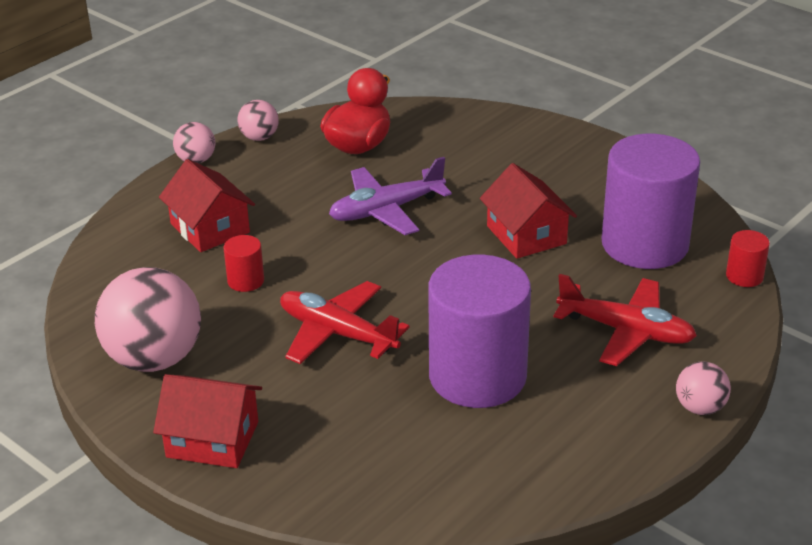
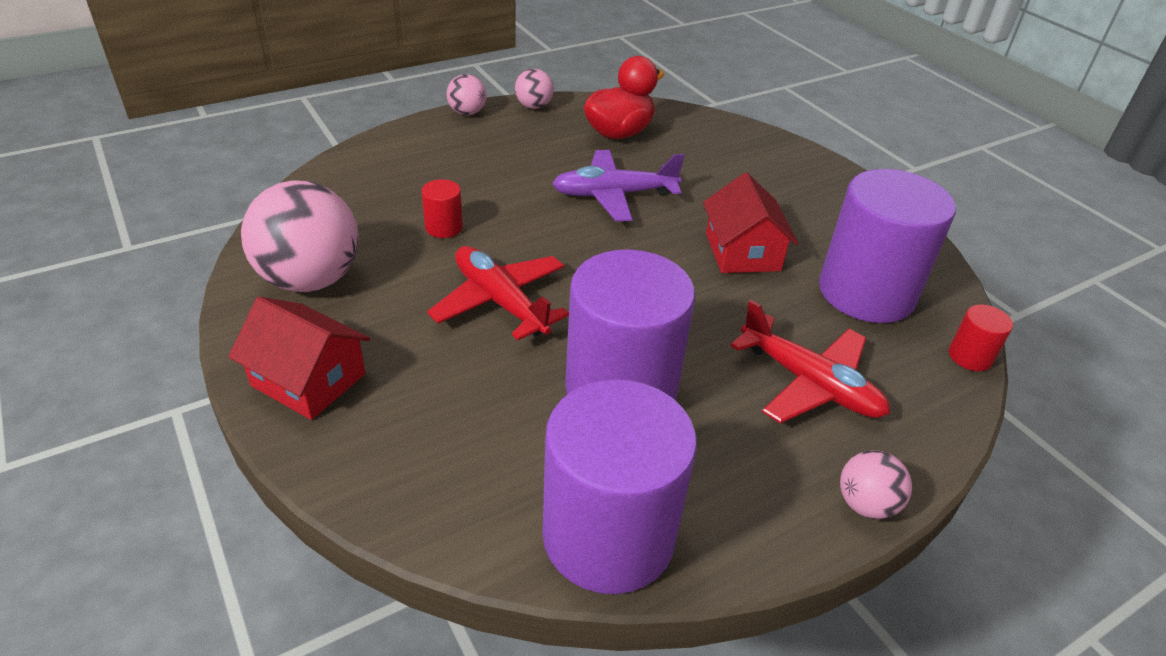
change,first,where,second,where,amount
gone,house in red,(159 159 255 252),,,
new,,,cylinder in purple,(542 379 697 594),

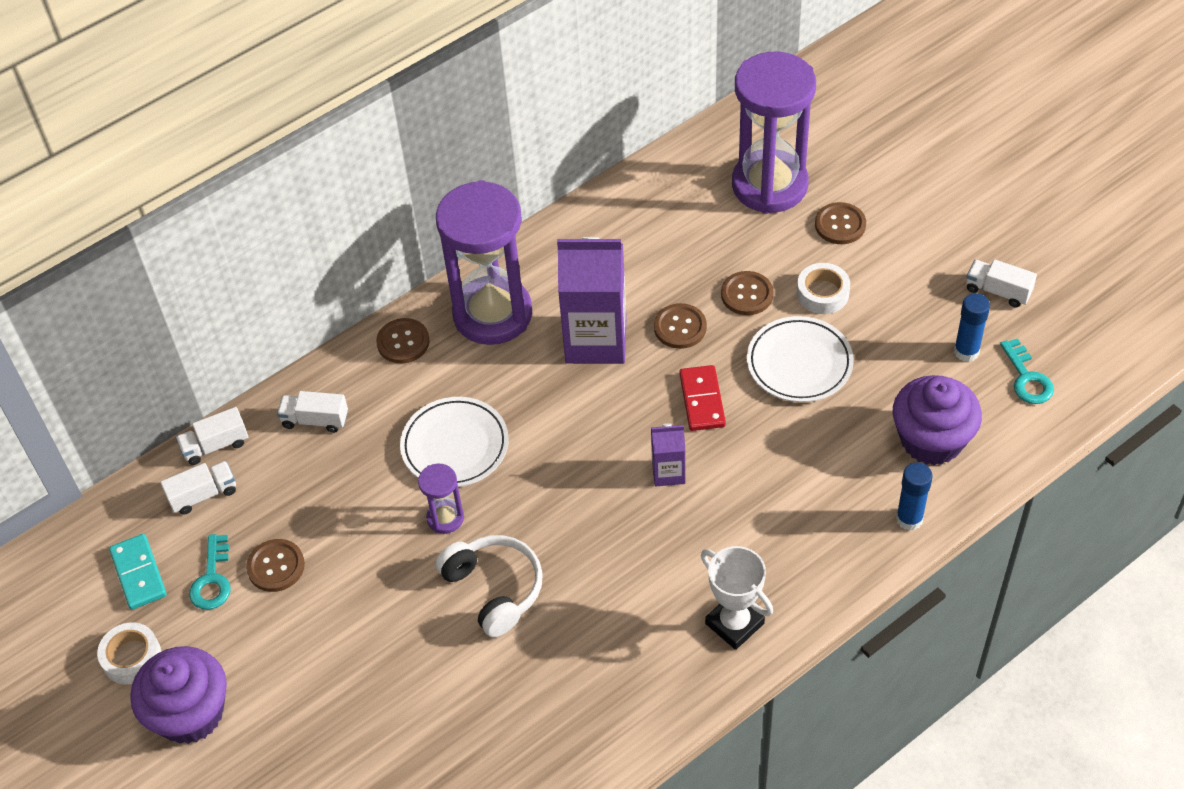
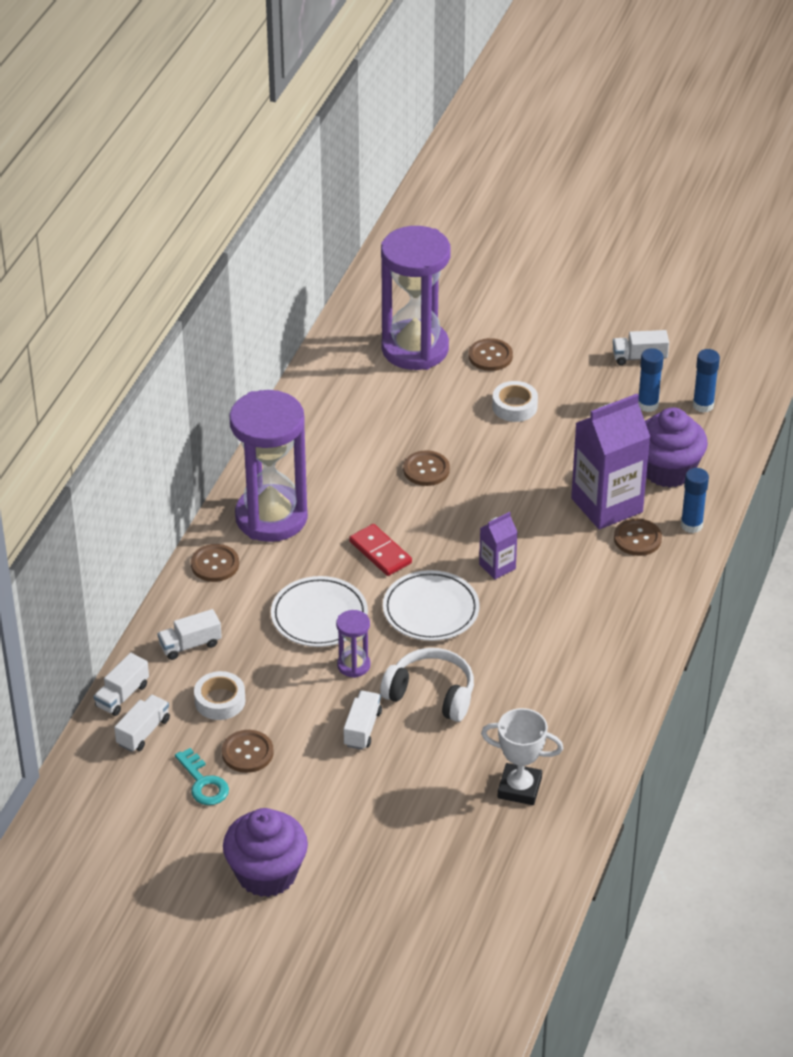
change,first,where,second,where,amount
shifted,tape in white,(97 622 161 684),,(194 671 245 720),
gone,domino in turquoise,(109 534 167 610),,,
shifted,carton in purple,(557 237 627 364),,(571 394 650 529),
shifted,domino in red,(679 365 726 431),,(349 524 412 576),
shifted,trophy in white,(701 546 773 650),,(481 708 563 805),
shifted,button in brown,(721 271 773 315),,(614 519 662 556),
shifted,plate in white,(747 316 854 402),,(383 570 480 641),
swapped,key in turquoise,(1000 338 1054 404),glue stick in blue,(693 349 720 413),
new,,,truck in white,(343 691 382 750),

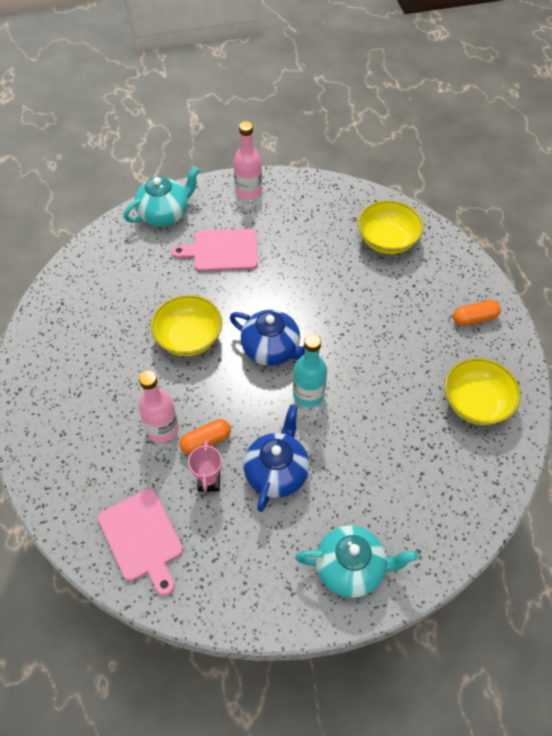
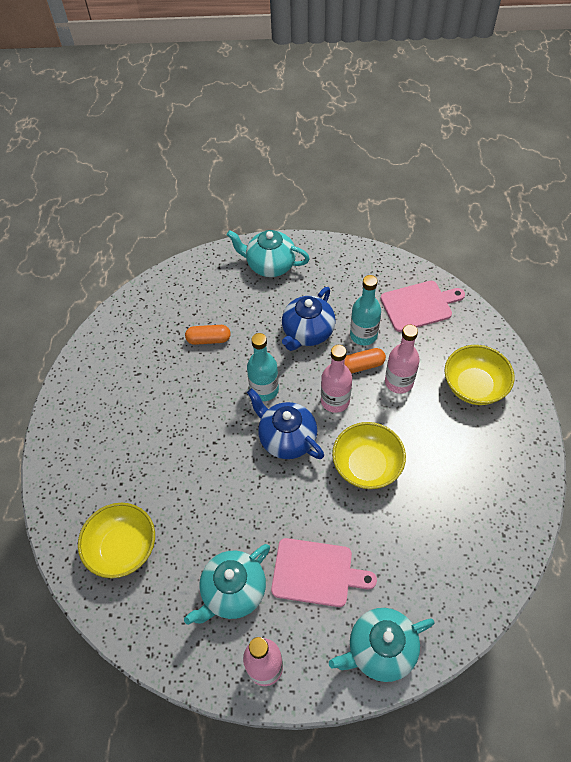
change,first,where,second,where,amount
rotated,cutting board in pink,(98 489 183 596),,(380 281 465 332),90 degrees clockwise
swapped,trophy in pink,(188 441 222 491),bottle in turquoise,(350 275 381 346),
shifted,bowl in yellow,(444 358 521 425),,(444 345 515 405),
shifted,capsule in orange,(453 300 501 326),,(185 325 231 345),
new,,,teapot in turquoise,(184 544 270 625),
new,,,bottle in pink,(321 345 352 413),

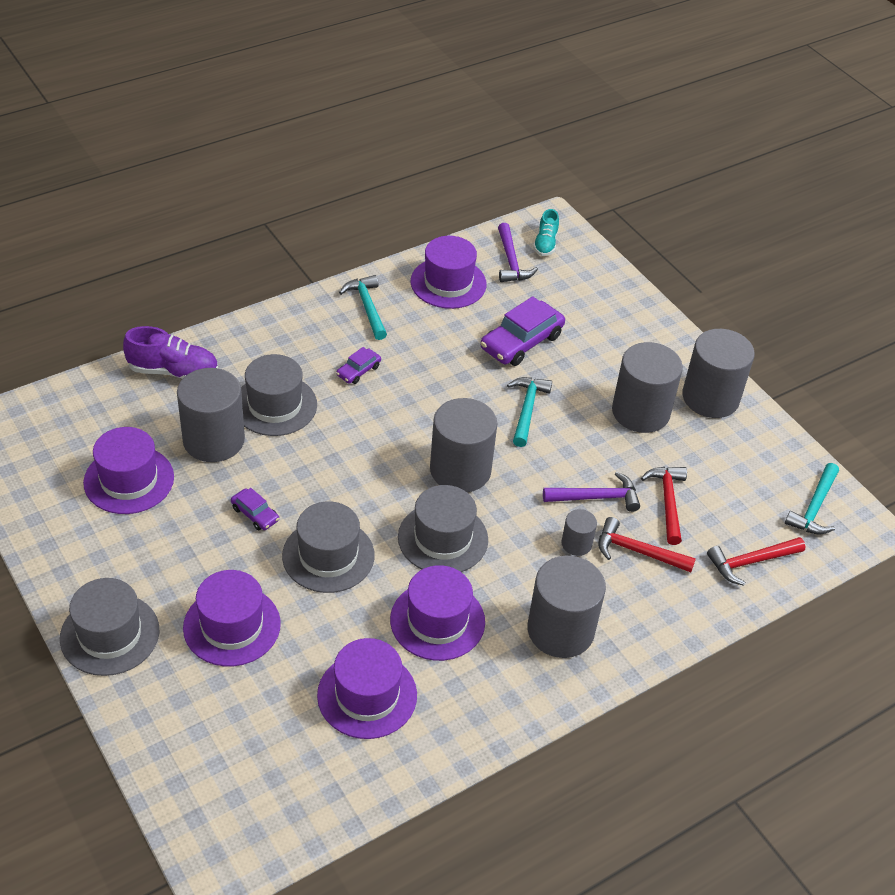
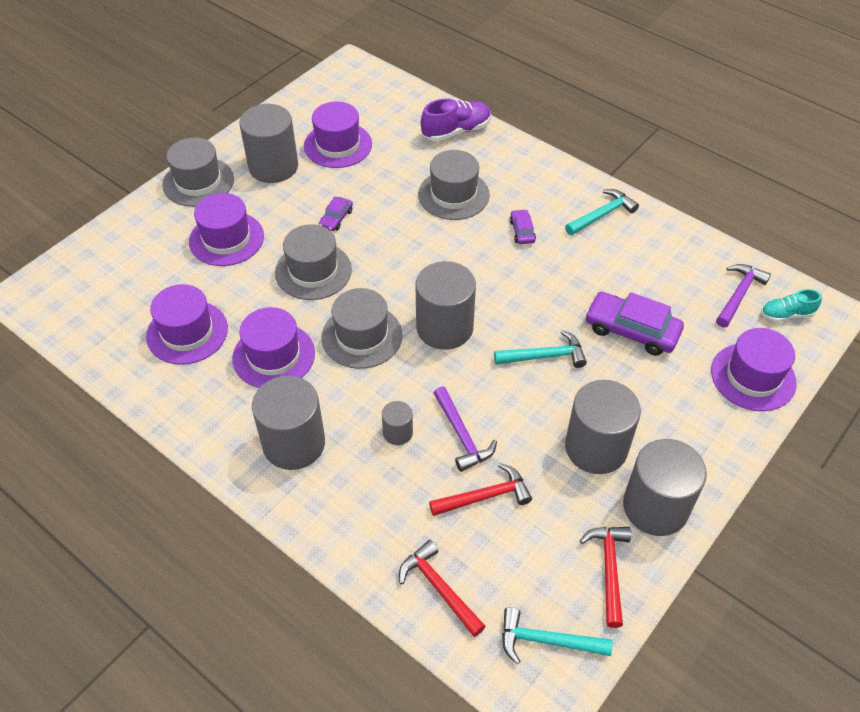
change,first,where,second,where,amount
rotated,shoe in purple,(123 326 218 379),,(421 98 491 141),105 degrees counterclockwise
shifted,cylinder in grey,(177 368 245 462),,(240 104 298 183),
rotated,car in purple,(336 347 381 384),,(510 209 536 244),60 degrees clockwise
shifted,hat in purple,(411 236 487 309),,(711 328 797 411),
rotated,hammer in purple,(498 223 538 282),,(716 264 771 327),150 degrees clockwise
shifted,hammer in red,(598 517 696 572),,(580 527 631 628),

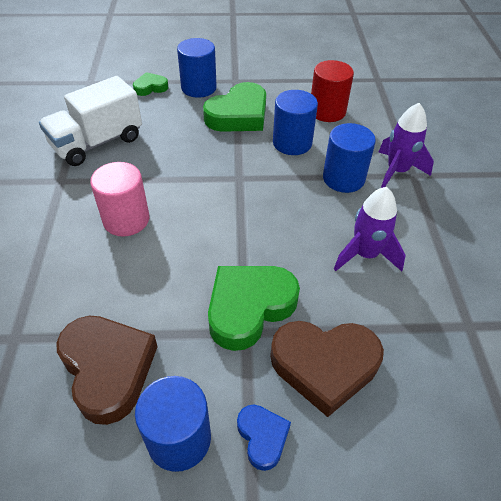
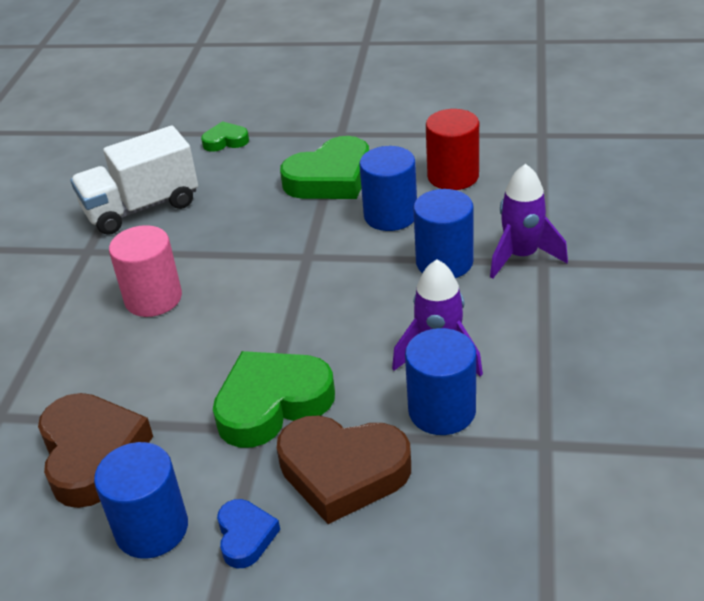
change,first,where,second,where,amount
shifted,cylinder in blue,(177 38 217 98),,(405 328 476 435),

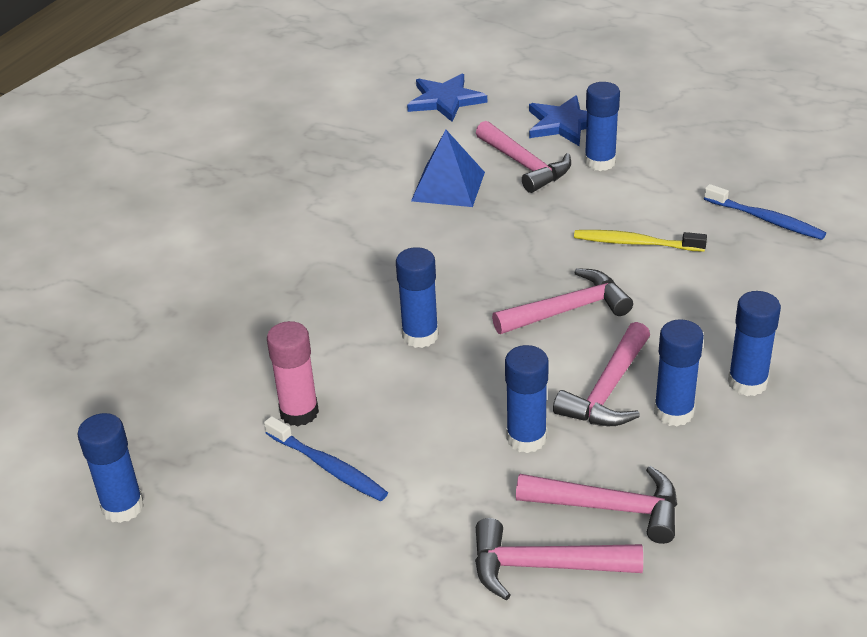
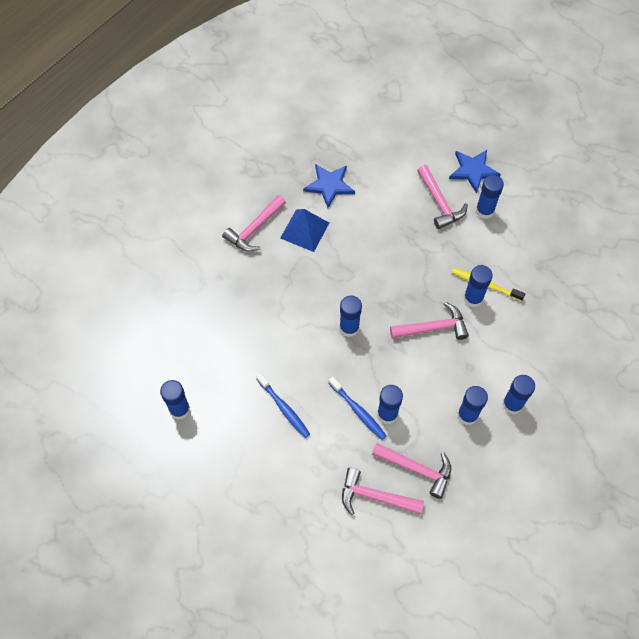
change,first,where,second,where,amount
gone,glue stick in pink,(267 321 319 426),,,
shifted,star in blue,(407 74 487 122),,(303 164 355 208),
shifted,pyramid in blue,(411 130 485 207),,(280 209 329 252),
shifted,hammer in pink,(553 322 650 426),,(222 195 286 252),
shifted,toothbrush in blue,(704 184 826 240),,(329 377 387 440),
new,,,glue stick in blue,(464 265 493 307),

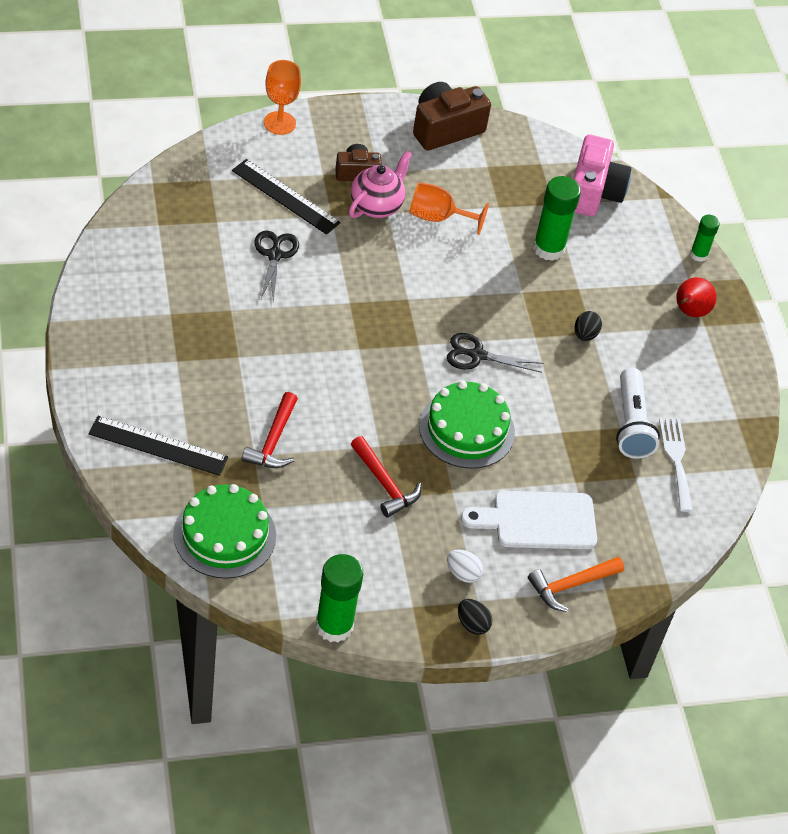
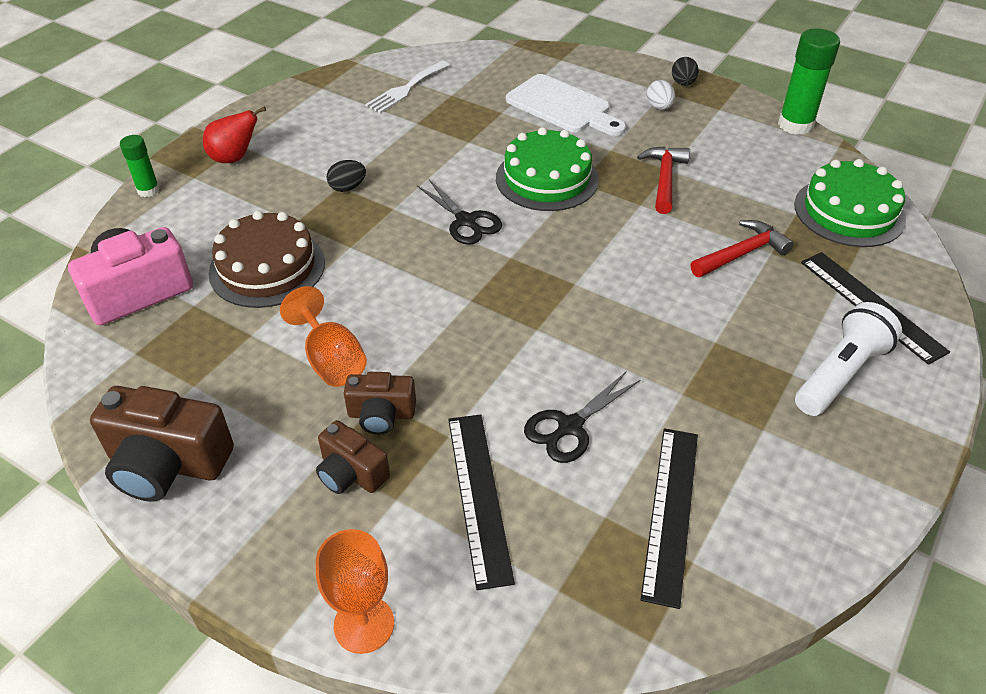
change,first,where,second,where,amount
swapped,teapot in pink,(349 151 412 218),camera in brown,(344 372 416 435),
gone,hammer in orange,(528 557 624 612),,,
swapped,glue stick in green,(533 176 581 261),cake in brown,(209 211 325 308),
shifted,flashlight in white,(616 367 660 459),,(795 302 902 416),
new,,,ruler in black,(641 428 698 609),

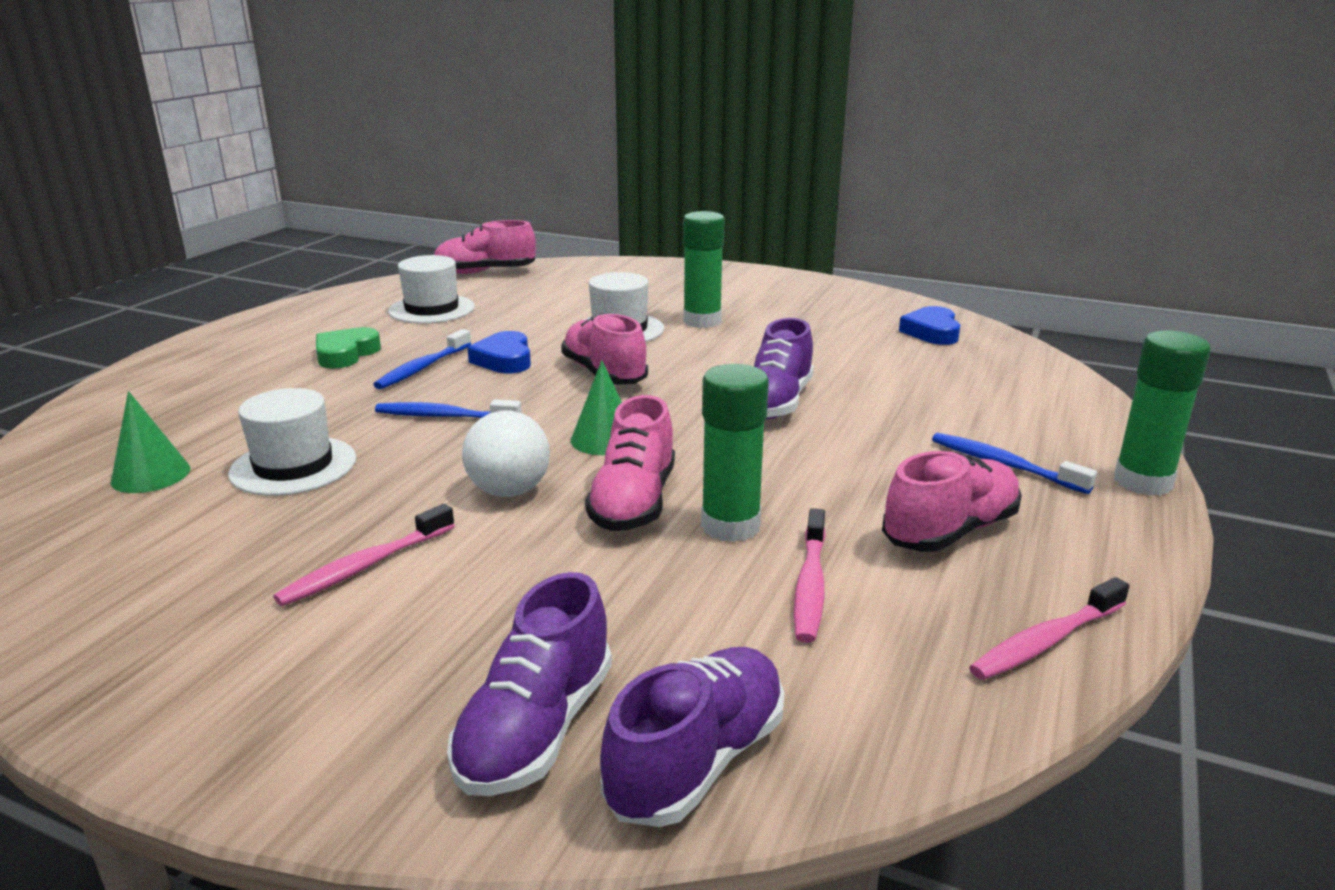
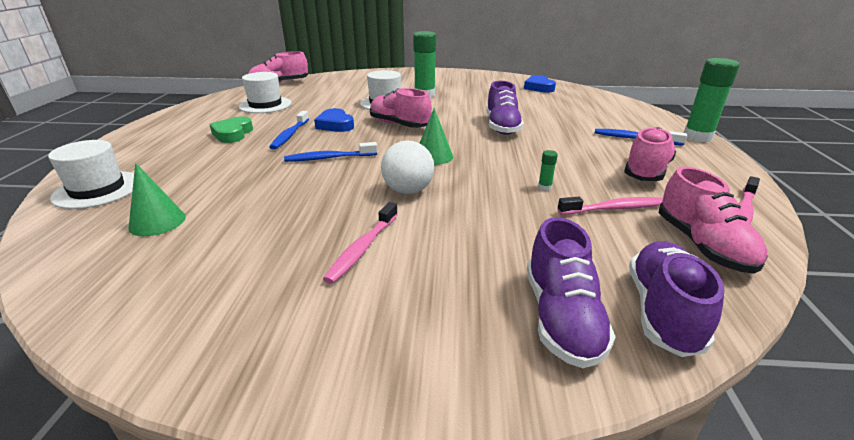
change,first,where,second,where,amount
shifted,hat in white,(228 388 356 496),,(48 140 134 209),
shifted,shoe in pink,(585 395 675 531),,(659 167 768 274),
scaled,glue stick in green,(701 364 769 542),,(538 150 558 191),x0.41
rotated,toothbrush in pink,(794 508 826 643),,(557 197 663 215),90 degrees counterclockwise

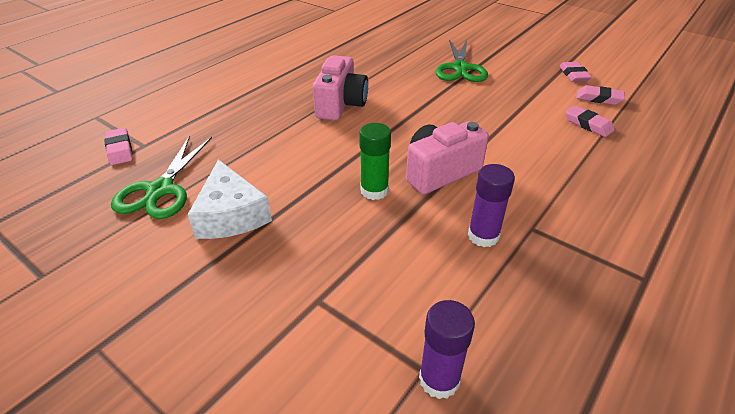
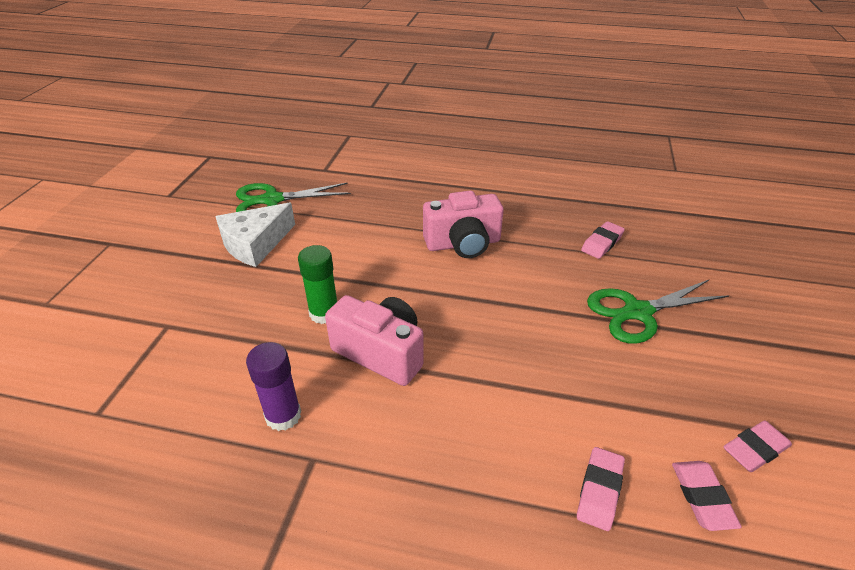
change,first,where,second,where,amount
shifted,eraser in pink,(104 128 132 165),,(581 221 625 259),
gone,glue stick in purple,(419 300 475 399),,,

